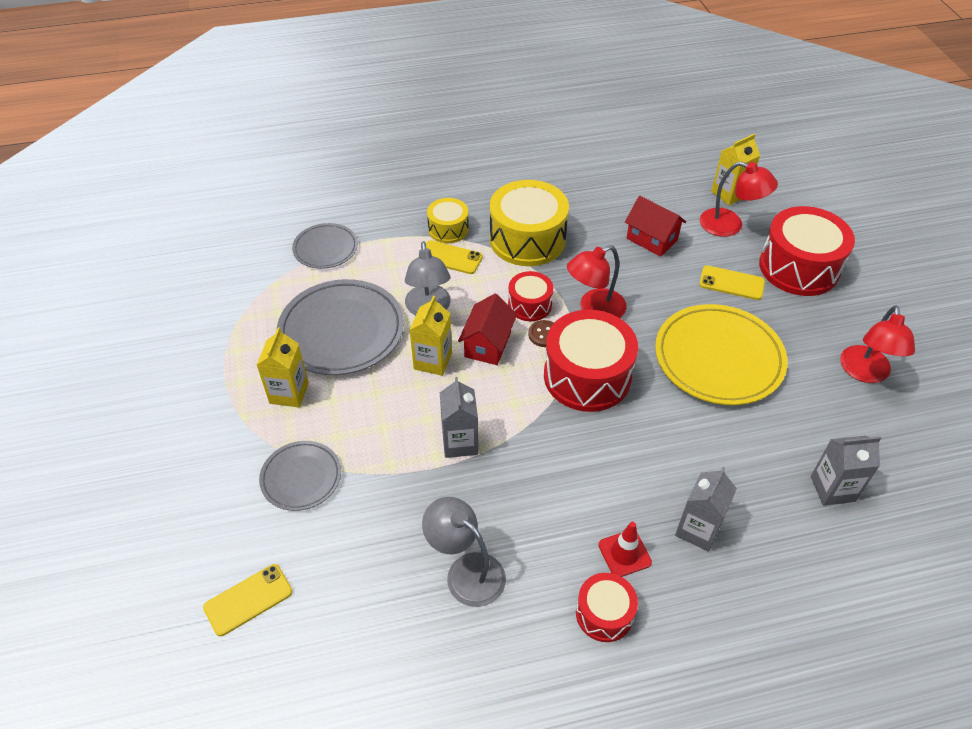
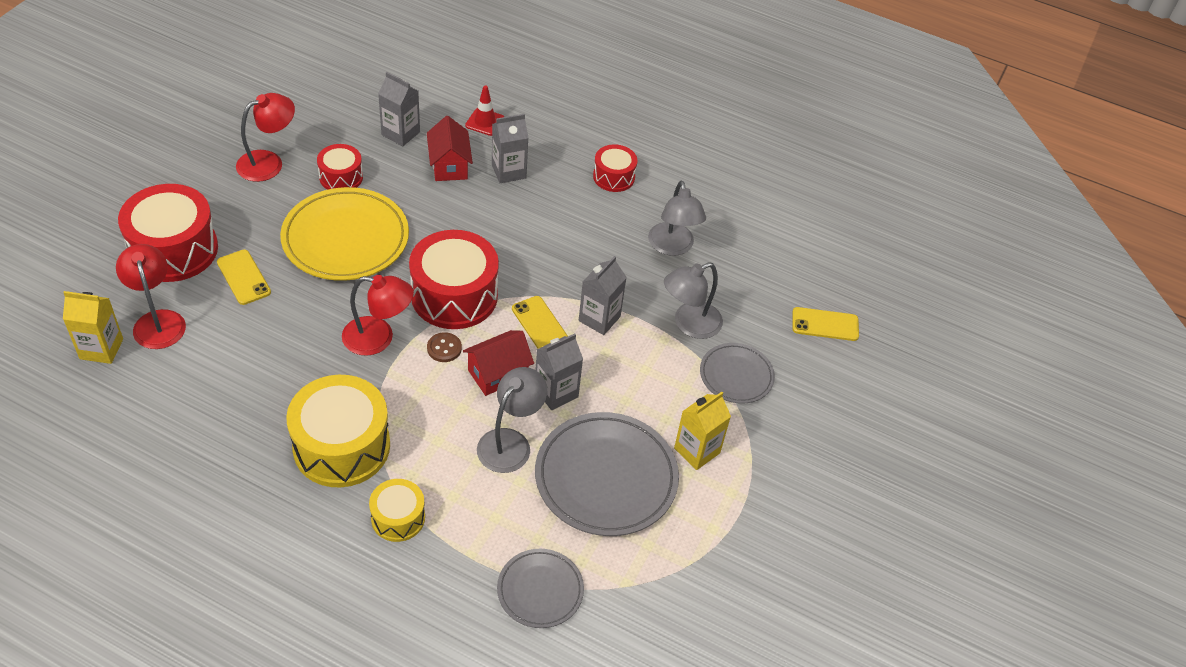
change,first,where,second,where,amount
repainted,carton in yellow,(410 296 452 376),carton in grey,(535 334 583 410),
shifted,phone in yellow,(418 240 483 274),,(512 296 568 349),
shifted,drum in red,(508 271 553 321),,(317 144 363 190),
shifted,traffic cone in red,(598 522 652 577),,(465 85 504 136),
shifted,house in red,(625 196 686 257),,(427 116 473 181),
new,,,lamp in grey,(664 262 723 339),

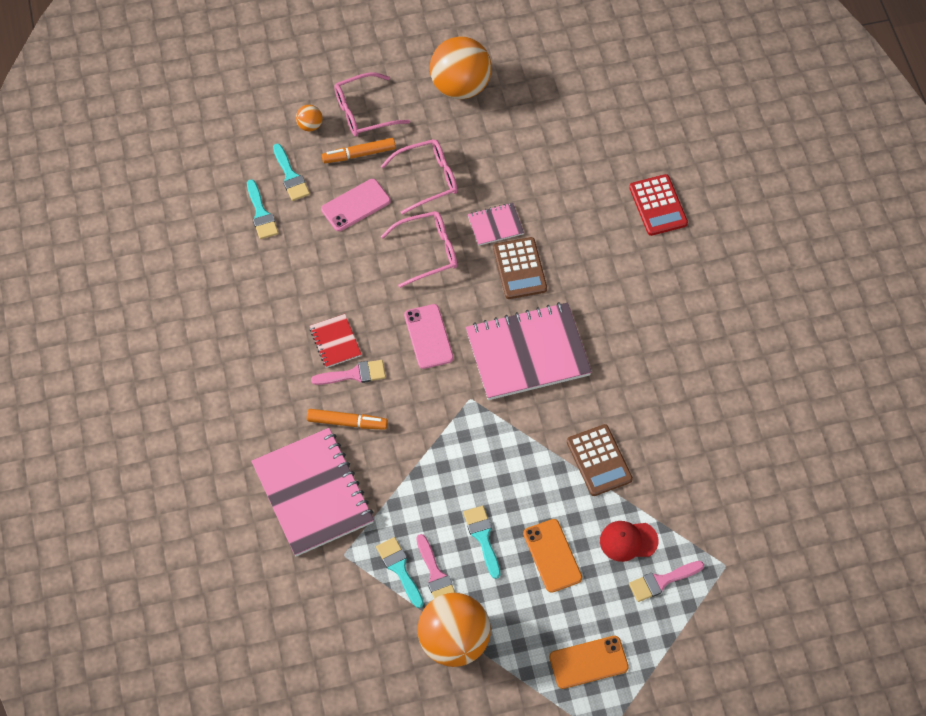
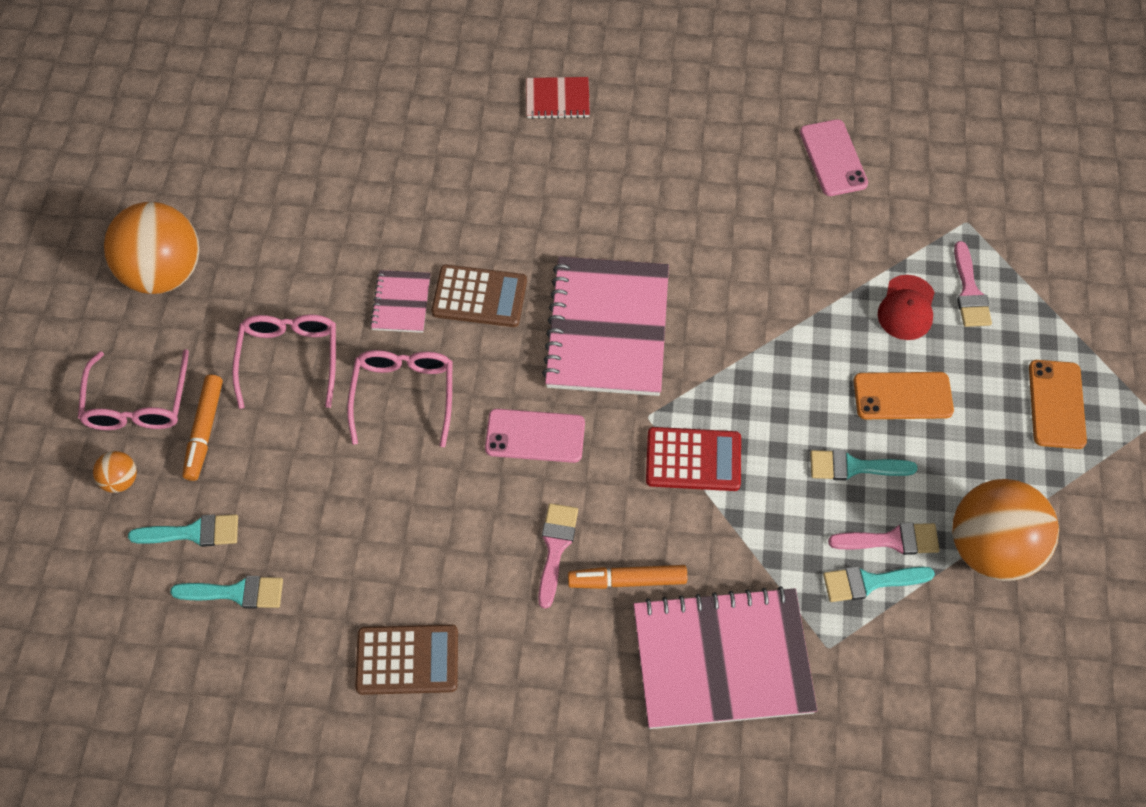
change,first,where,second,where,amount
rotated,marker in orange,(307 409 388 430),,(568 565 687 589),120 degrees counterclockwise
shifted,notebook in red,(309 314 362 368),,(526 77 590 119),
shifted,phone in pink,(321 179 390 231),,(800 119 868 196),
shifted,calculator in brown,(567 424 633 496),,(355 624 458 695),
shifted,calculator in red,(629 174 688 236),,(646 427 741 491),

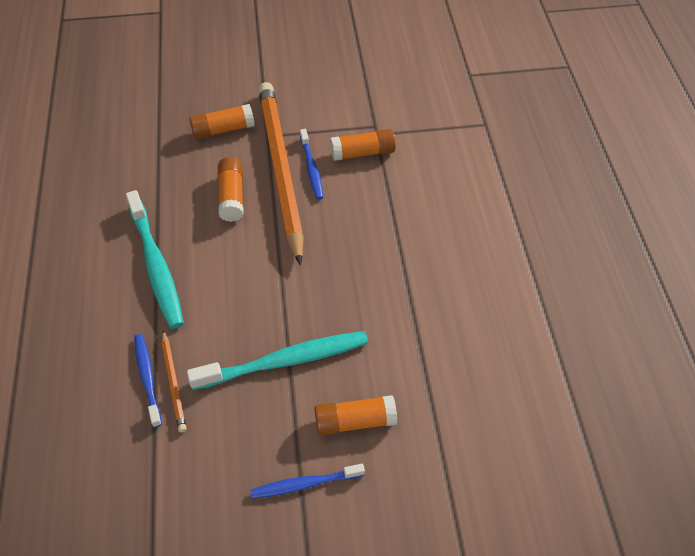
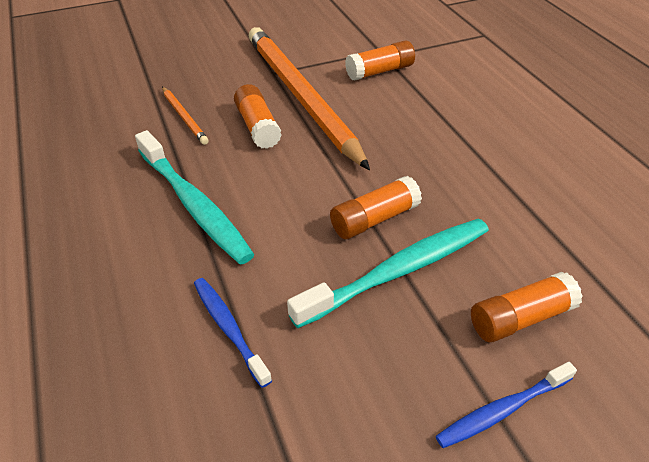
change,first,where,second,where,amount
shifted,pencil in orange,(162 330 187 433),,(162 87 209 145),
shifted,glue stick in orange,(189 104 255 139),,(330 176 422 239),
gone,toothbrush in blue,(300 129 323 200),,,

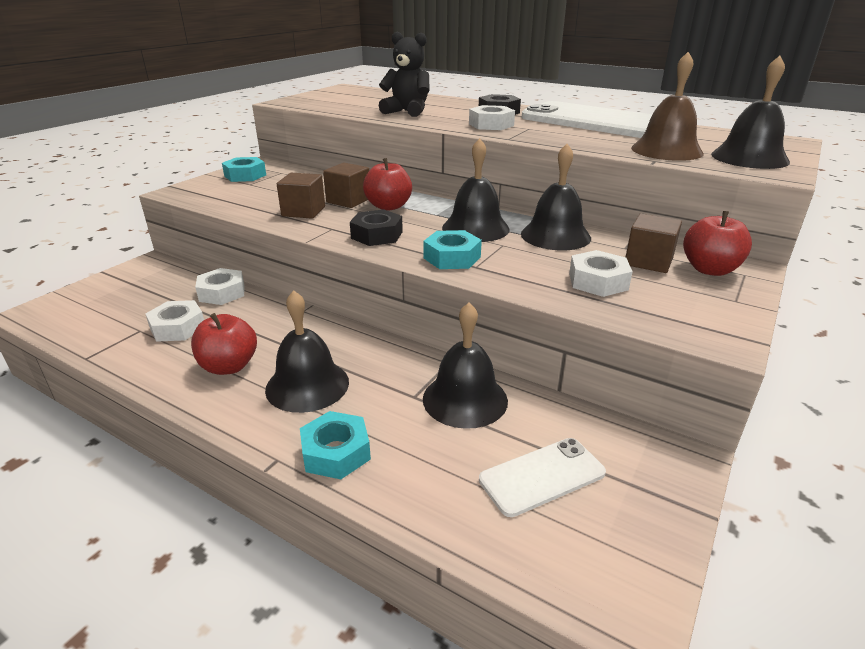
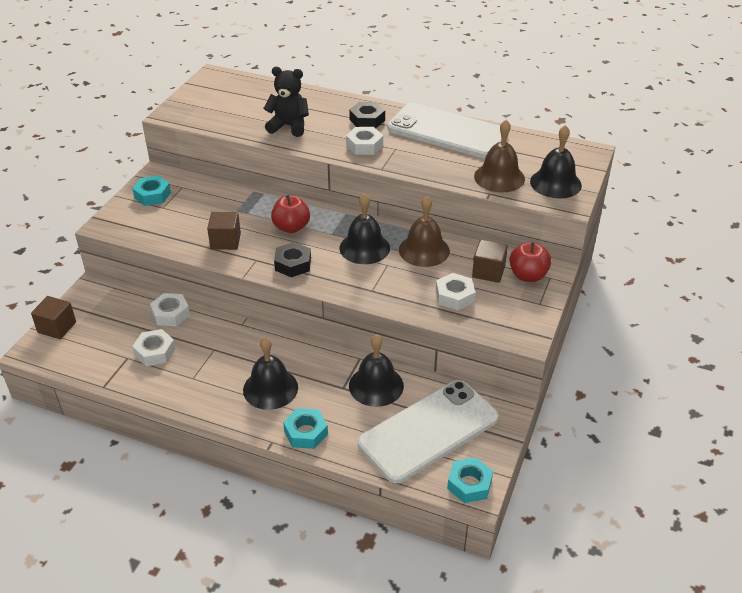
change,first,where,second,where,amount
gone,apple in red,(191 313 257 375),,,
shifted,cube in brown,(323 163 369 208),,(31 296 76 339),
shifted,nut in turquoise,(423 230 482 269),,(447 457 493 503),
scaled,phone in white,(479 438 606 517),,(358 380 499 483),x1.99
repainted,bell in black,(521 144 591 250),bell in brown,(399 196 450 267),

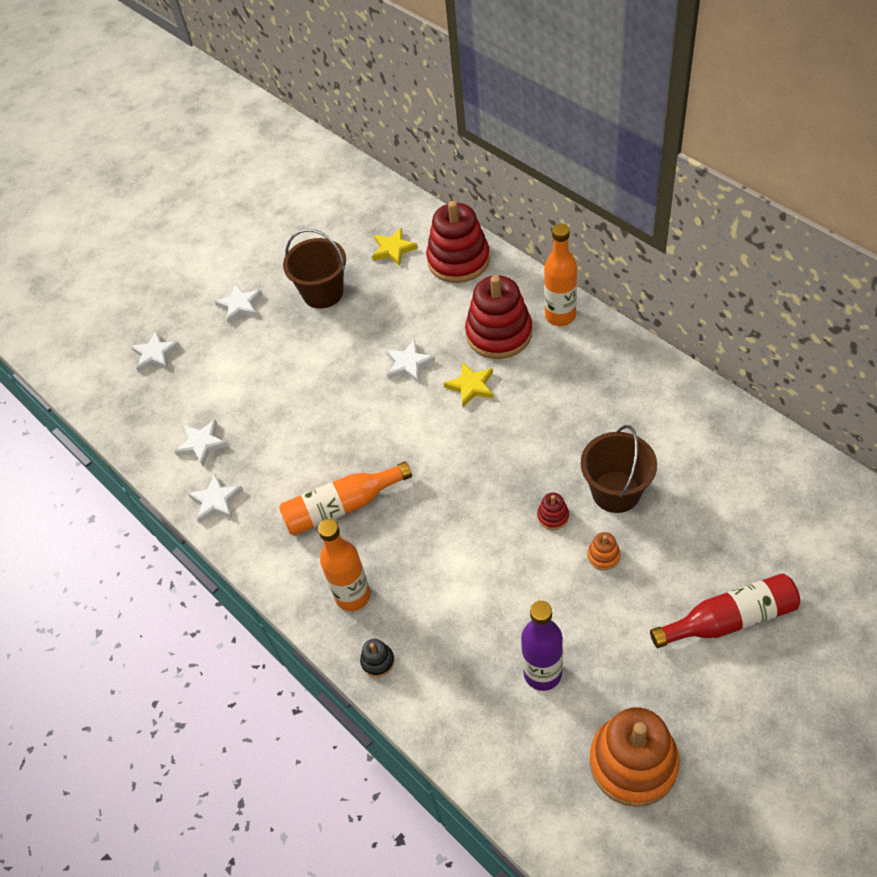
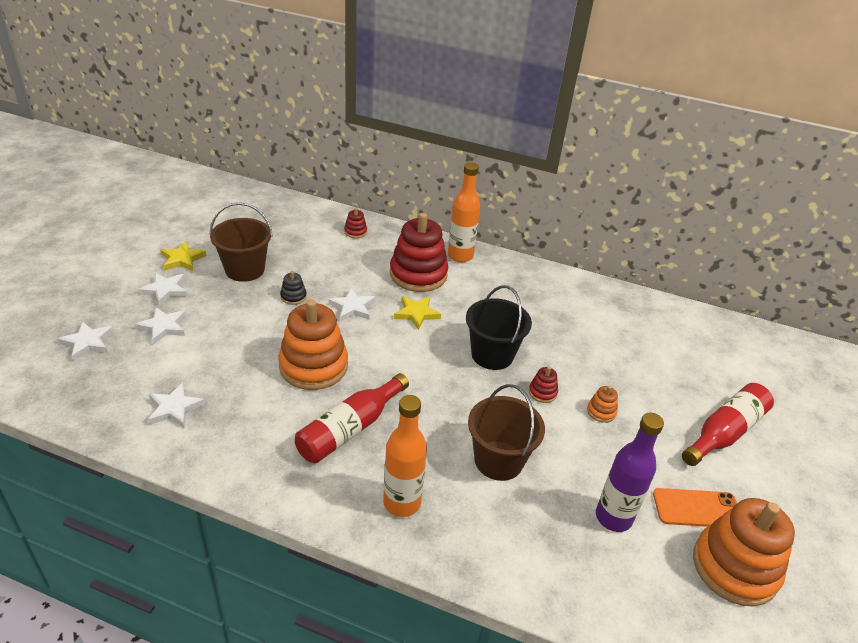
change,first,where,second,where,amount
shifted,star in white,(188 474 243 523),,(135 307 186 345),
repainted,bottle in orange,(279 461 412 536),bottle in red,(295 373 409 463),
shifted,stacking toy in black,(360 639 395 677),,(280 271 307 305),
shifted,star in yellow,(372 228 418 266),,(161 241 207 271),
scaled,stacking toy in red,(426 201 490 283),,(344 208 367 238),x0.42
shifted,bucket in brown,(581 425 657 513),,(468 384 545 481),
new,,,stacking toy in orange,(278 299 348 390),
new,,,bucket in black,(466 285 532 370),
new,,,phone in orange,(653 488 737 527),

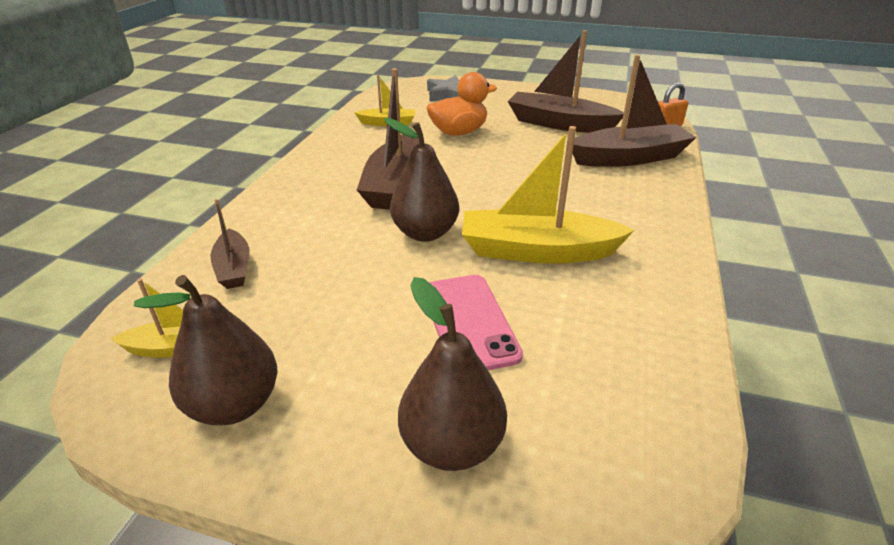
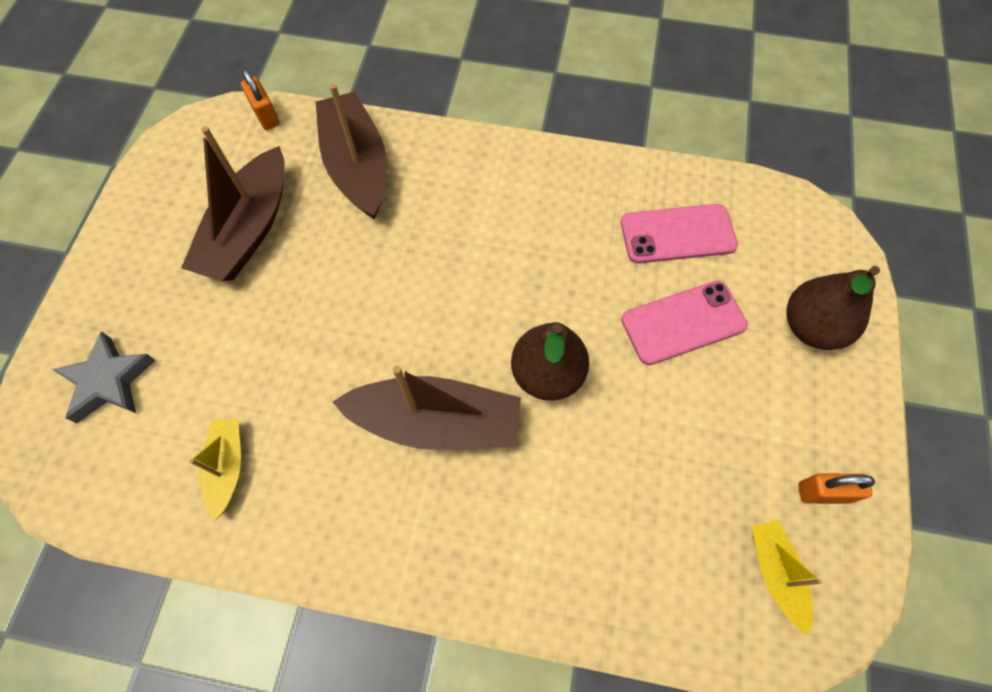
change,first,where,second,where,amount
swapped,pear in brown,(134 275 278 425),padlock in orange,(798 473 875 504),
gone,boat in brown,(210 199 250 289),,,
gone,duck in orange,(427 72 497 135),,,
gone,boat in yellow,(462 126 634 263),,,
new,,,phone in pink,(621 204 738 263),

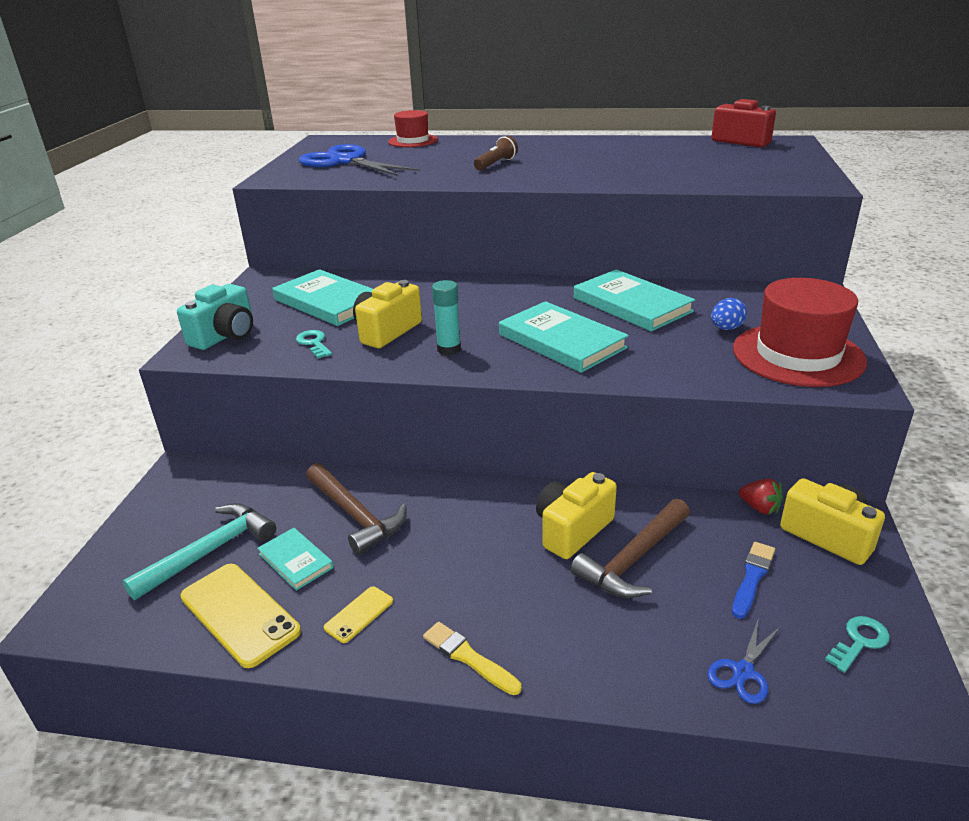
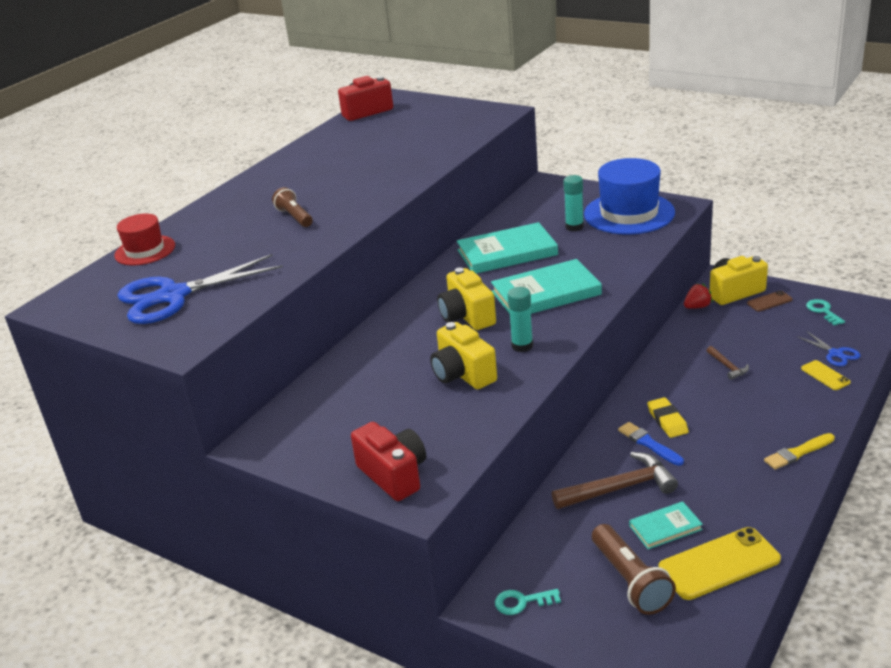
change,first,where,second,where,amount
swapped,hammer in turquoise,(122 503 276 600),flashlight in brown,(592 524 676 615),
repainted,camera in turquoise,(177 284 253 350),camera in red,(351 422 426 501),
gone,book in turquoise,(272 269 373 326),,,
shifted,key in turquoise,(296 330 332 359),,(495 589 561 615),
shifted,phone in yellow,(324 586 393 643),,(801 360 851 390),
shifted,camera in yellow,(536 472 617 559),,(437 268 496 330),
scaled,hammer in brown,(571 499 690 598),,(706 346 749 380),x0.50
swapped,egg in blue,(711 298 747 330),glue stick in turquoise,(563 175 584 231),
shifted,brush in blue,(732 542 775 619),,(618 422 684 466),
repainted,hat in red,(733 278 867 387),hat in blue,(584 158 675 235),
new,,,eraser in yellow,(647 397 689 438),
new,,,phone in brown,(747 290 793 312),

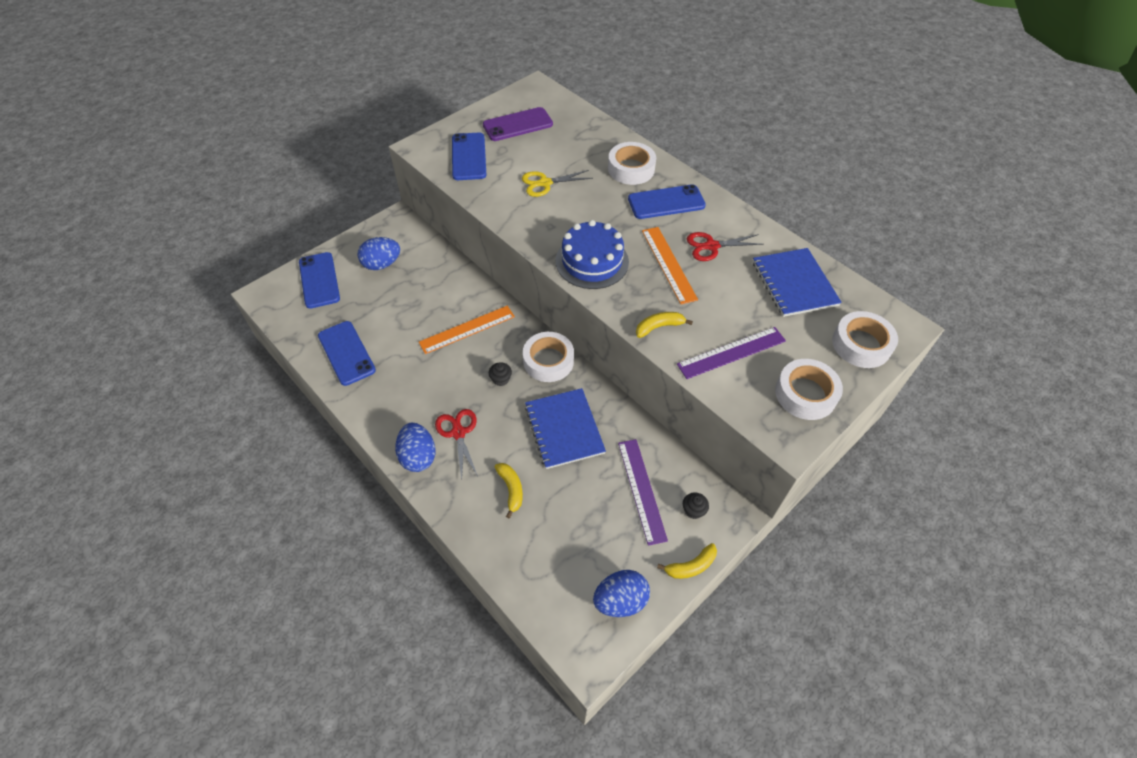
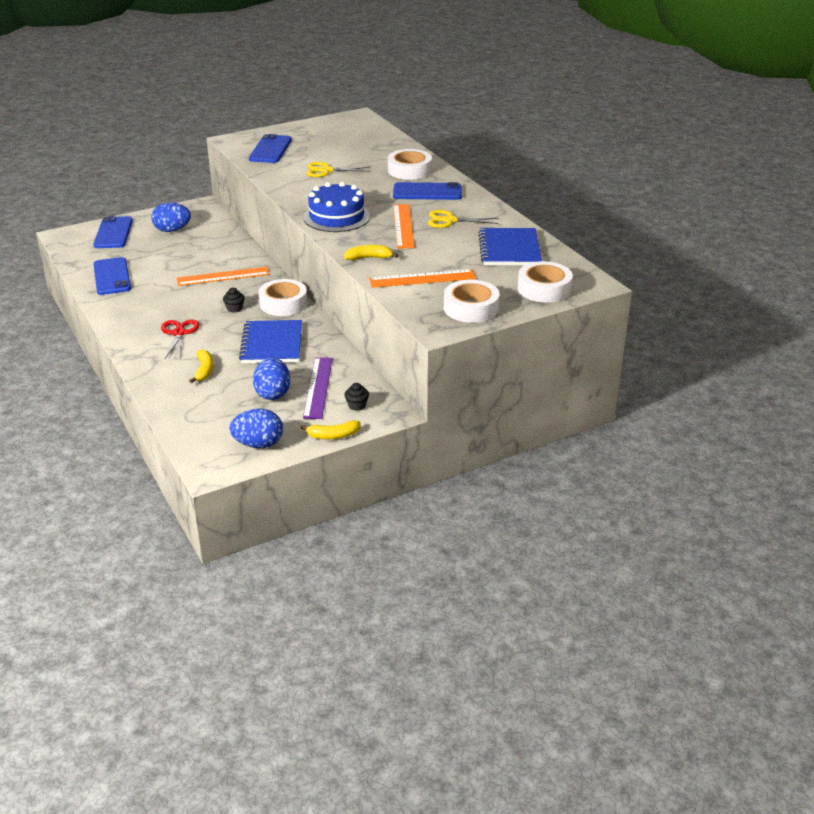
change,first,where,second,where,amount
shifted,egg in blue,(395 423 436 472),,(253 357 290 400),
gone,phone in purple,(483 107 553 141),,,
repainted,ruler in purple,(677 327 786 379),ruler in orange,(369 269 476 288),
repainted,scissors in red,(687 232 764 261),scissors in yellow,(428 210 498 228),

